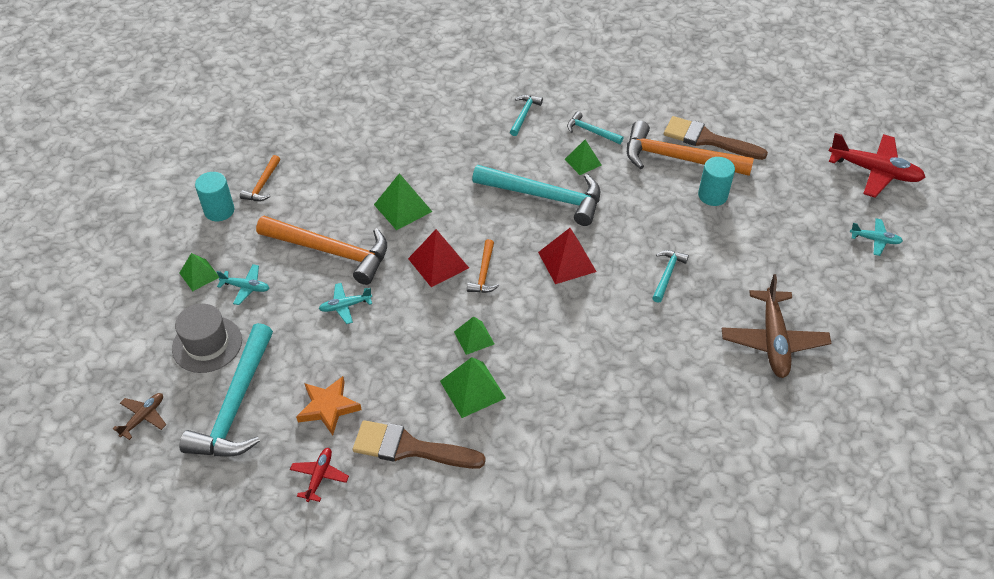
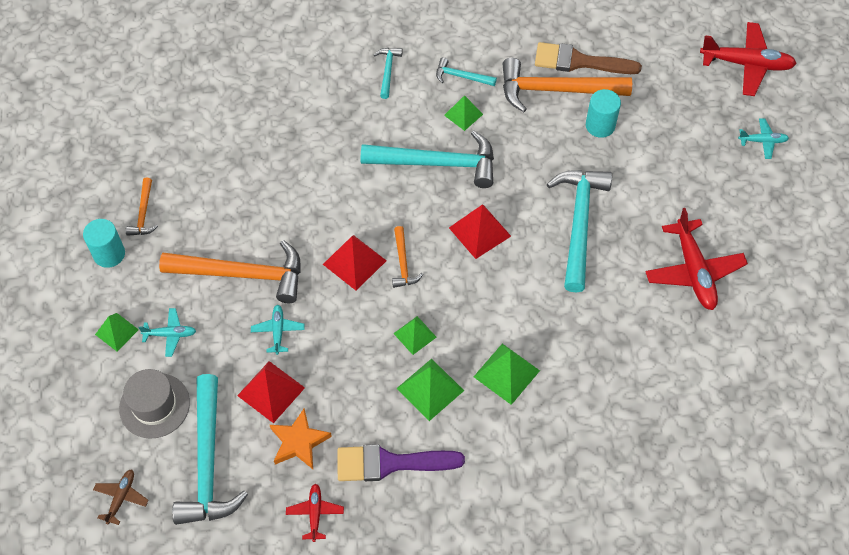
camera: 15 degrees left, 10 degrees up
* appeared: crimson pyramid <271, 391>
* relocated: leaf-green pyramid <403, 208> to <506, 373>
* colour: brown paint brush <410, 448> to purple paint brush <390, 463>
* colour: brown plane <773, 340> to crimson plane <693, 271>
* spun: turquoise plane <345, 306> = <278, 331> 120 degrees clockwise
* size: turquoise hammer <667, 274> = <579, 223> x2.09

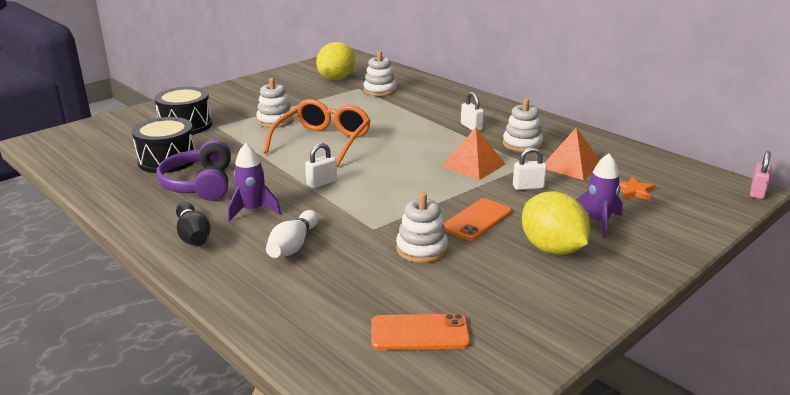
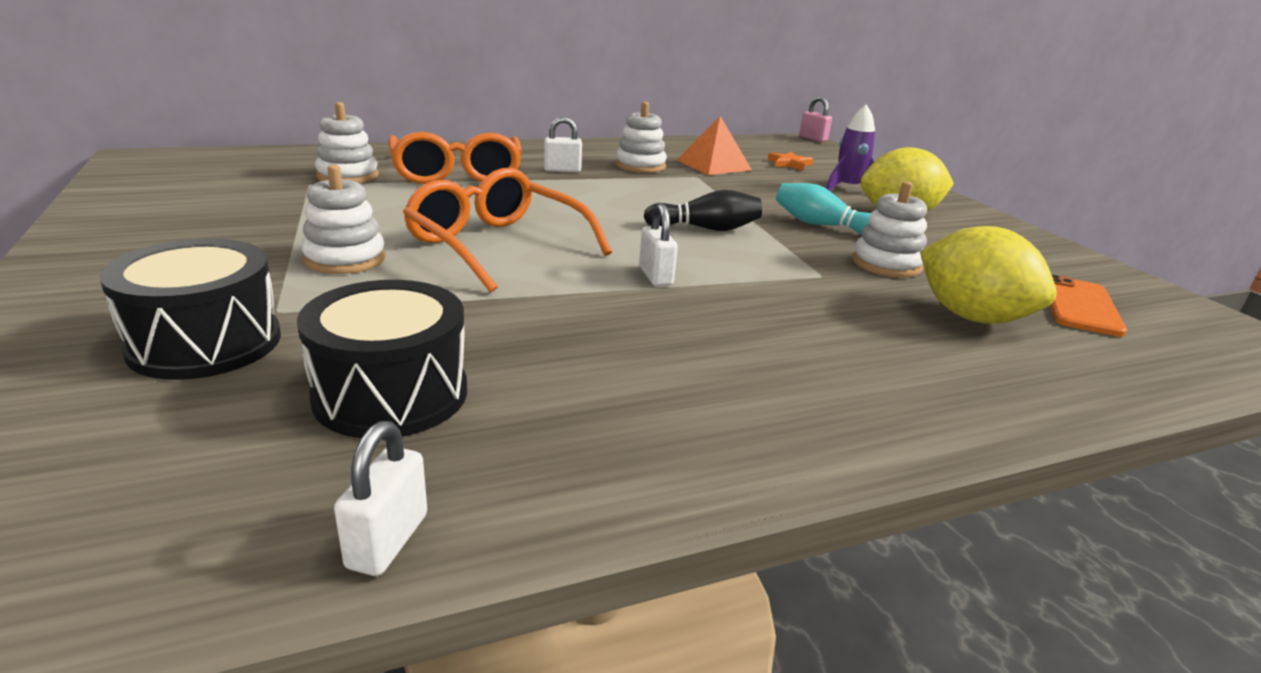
camera: 70 degrees left, 0 degrees up
* missing: purple headset <200, 184>
* missing: purple rocket <253, 210>
* missing: white bowling pin <293, 246>
* missing: orange pyramid <473, 165>
* appeared: orange eyeglasses <457, 174>
* relocated: black bowling pin <193, 235> to <705, 229>
* relocated: yellow toy lemon <336, 79> to <971, 317>
* relocated: white small lock <528, 187> to <387, 541>
* exchanged: orange smartphone <477, 220> to turquoise bowling pin <822, 225>

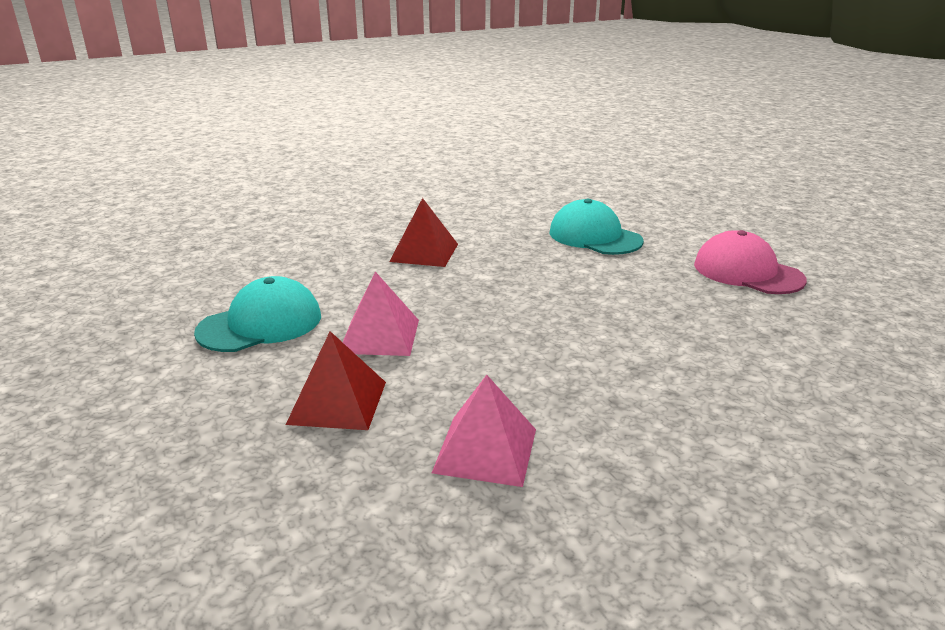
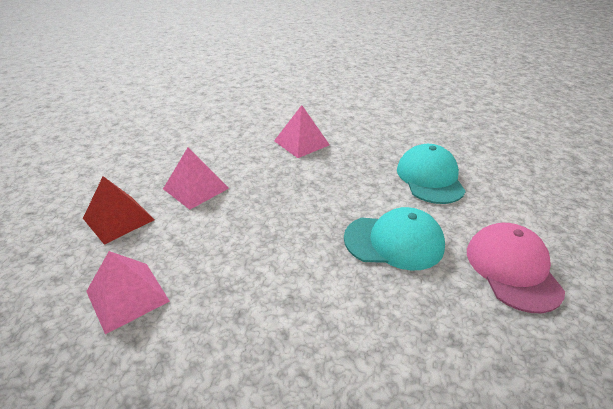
camera: 40 degrees right, 10 degrees up
* relocated: turquoise peaked cap <260, 324> to <394, 242>
* colour: crimson pyramid <424, 252> to rose-pink pyramid <301, 143>

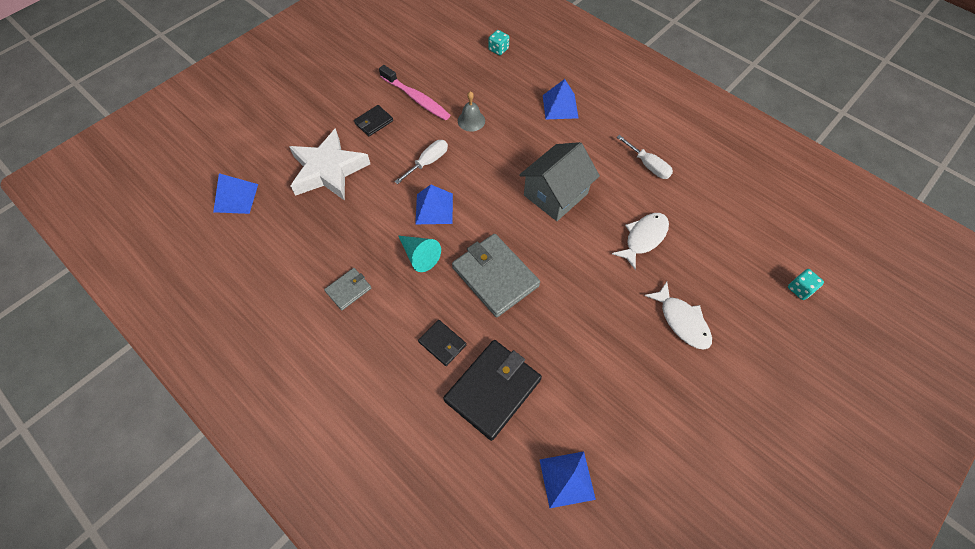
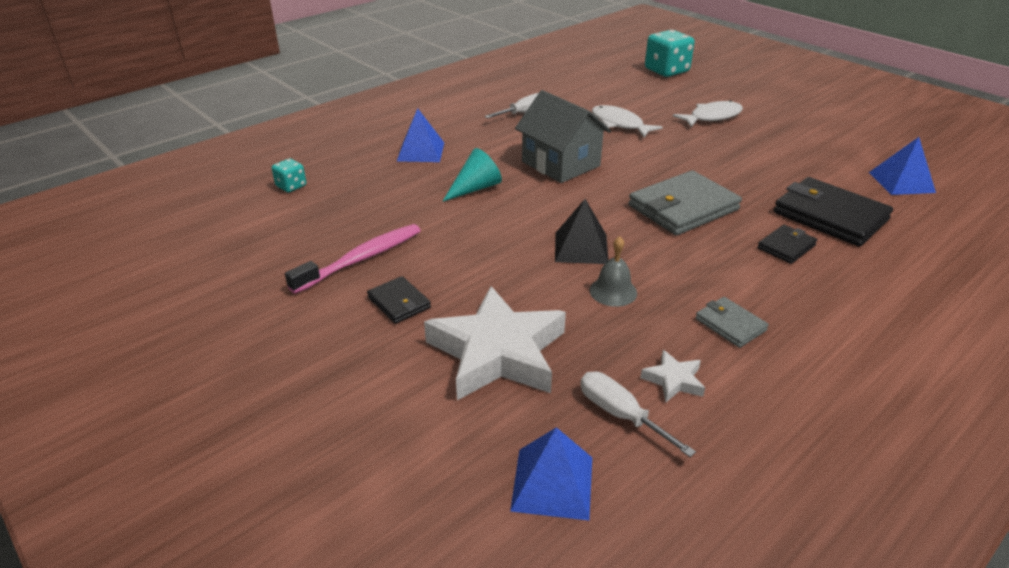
camera: 85 degrees left, 25 degrees down
* appeared: white star <673, 380>
* relocated: white hand screwdriver <428, 162> to <620, 414>
* relocated: turquoise solid cone <419, 256> to <475, 188>
* relocated: grey hand bell <471, 120> to <613, 291>
* colour: cobalt pyramid <434, 208> to black pyramid <581, 248>
* size: turquoise game die <800, 289> = <666, 71> x1.94

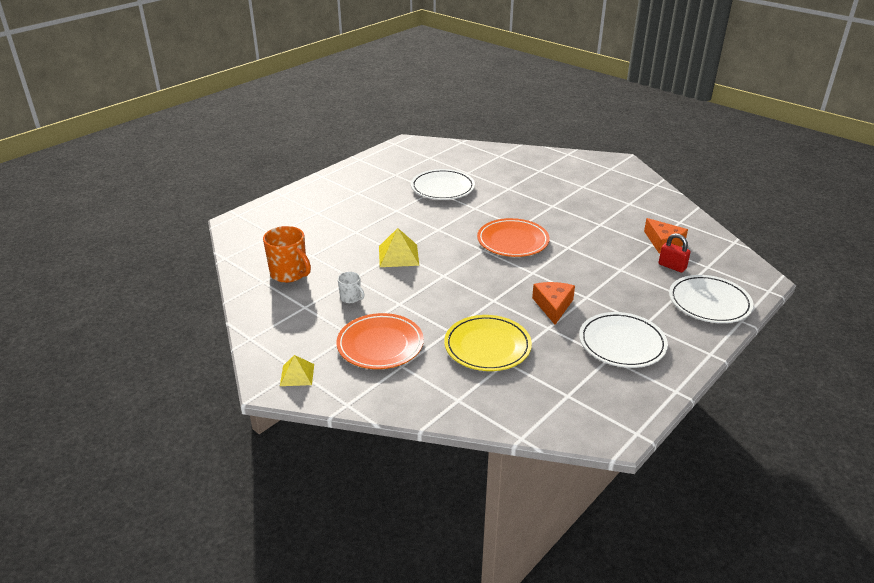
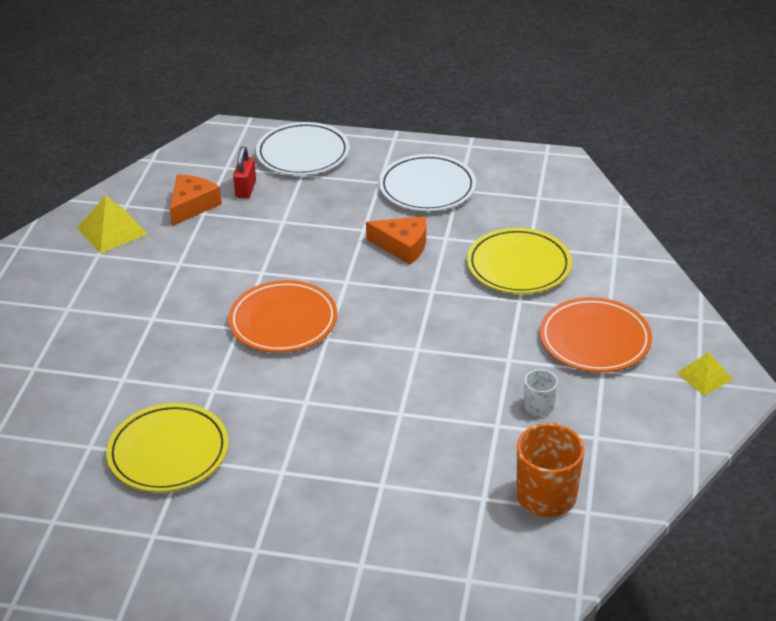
camera: 120 degrees left, 5 degrees up
* relocated: yellow pyramid <398, 255> to <112, 230>
* colour: white dinner plate <442, 188> to yellow dinner plate <168, 452>
* spun: orange piece of cheese <553, 306> = <402, 246> 135 degrees counterclockwise

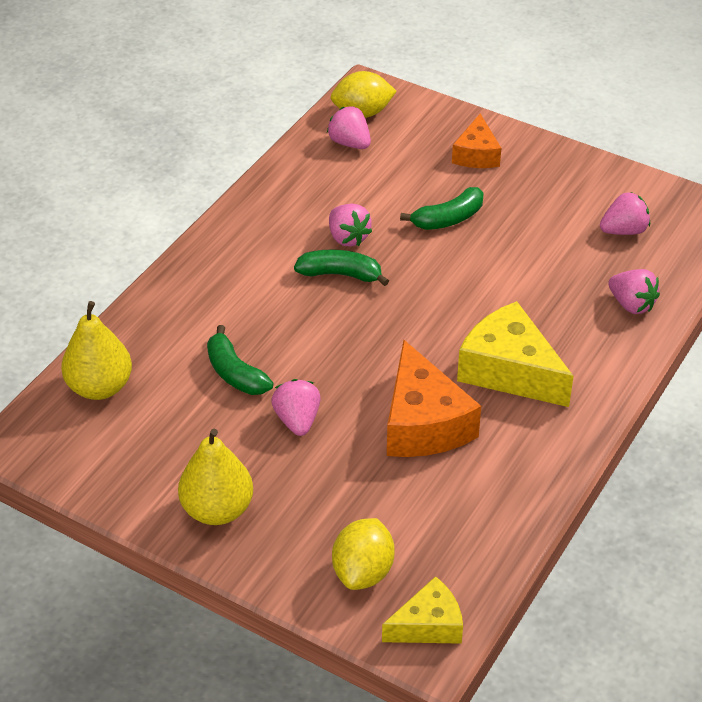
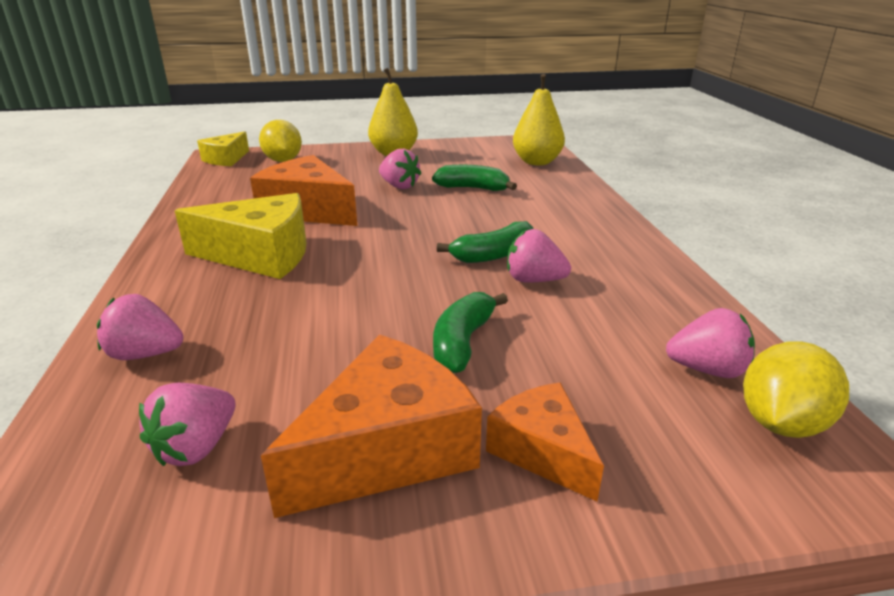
camera: 140 degrees right, 15 degrees down
* appeared: orange piece of cheese <387, 450>

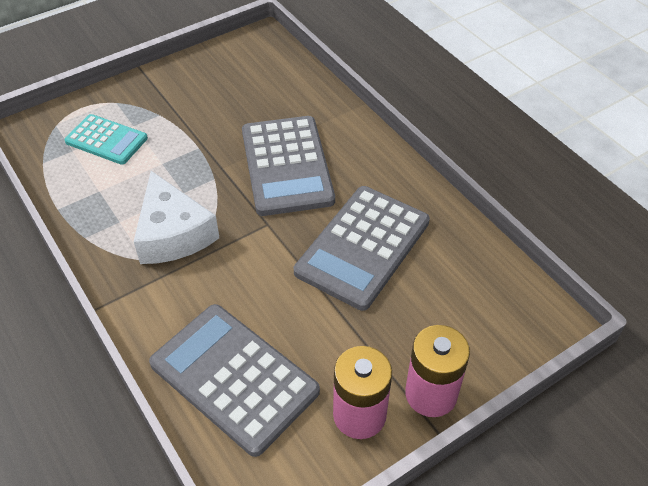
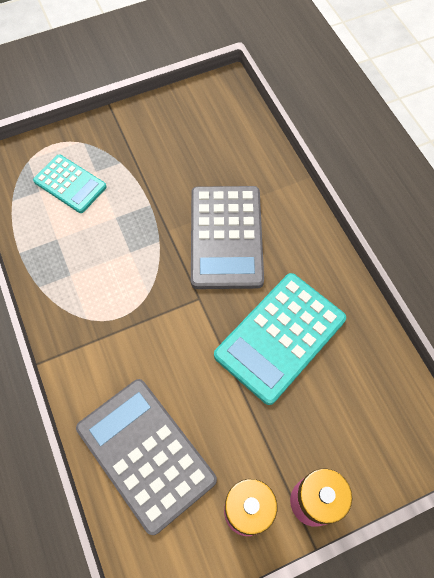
camera: 10 degrees right, 15 degrees up
* missing: white piece of cheese <173, 233>
* colour: grey adding machine <363, 247> to turquoise adding machine <280, 337>

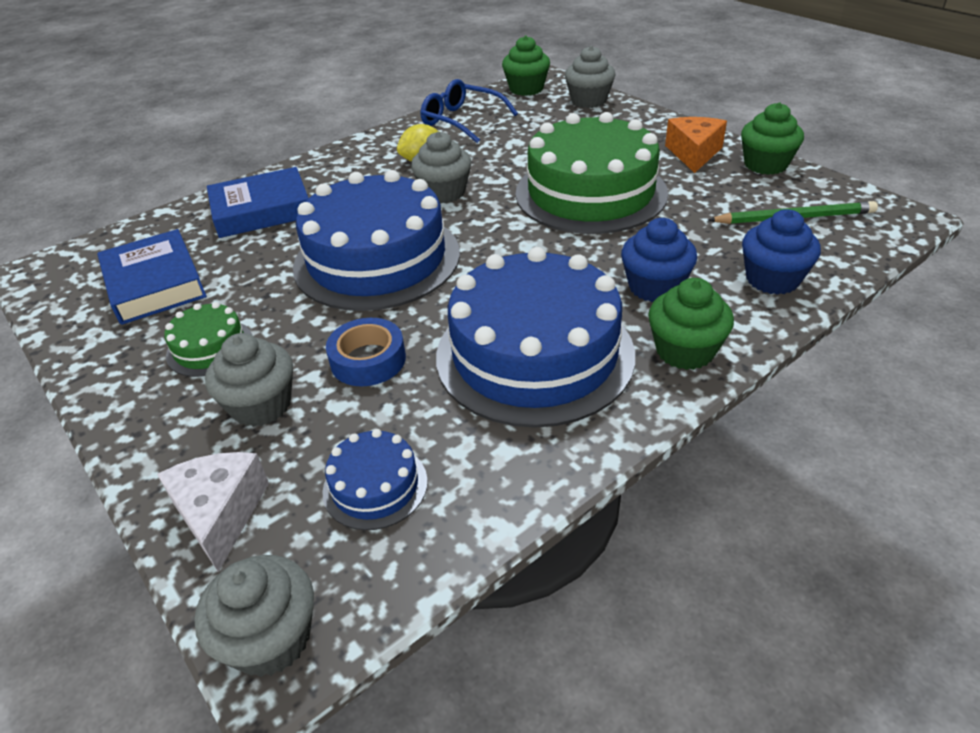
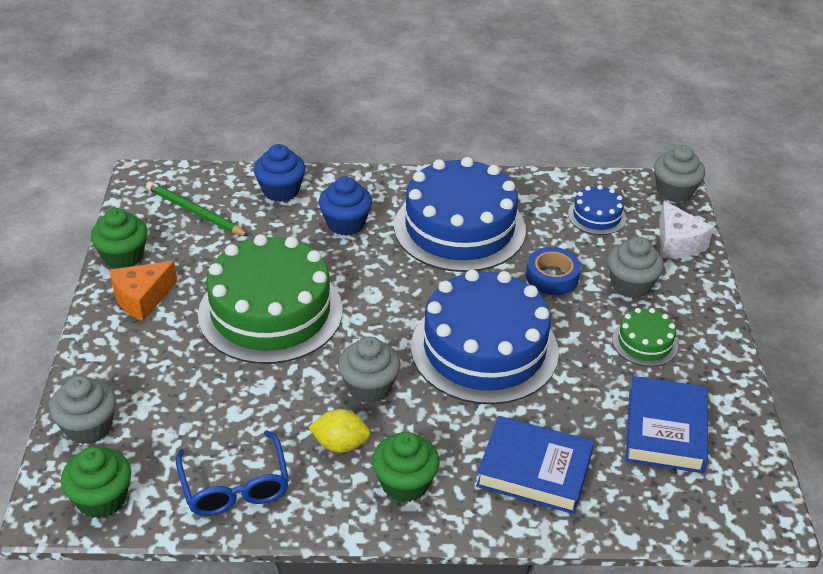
camera: 145 degrees left, 0 degrees up
* relocated: leaf-green muffin <685, 351> to <405, 483>
* spun: white piece of cheese <220, 514> = <677, 243> 45 degrees counterclockwise

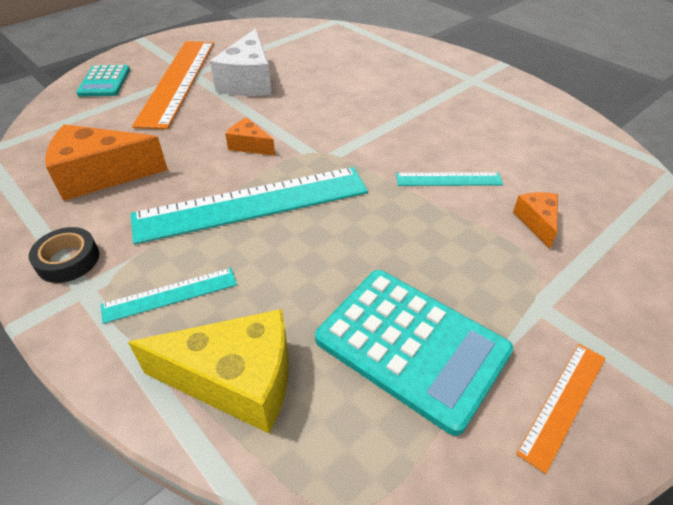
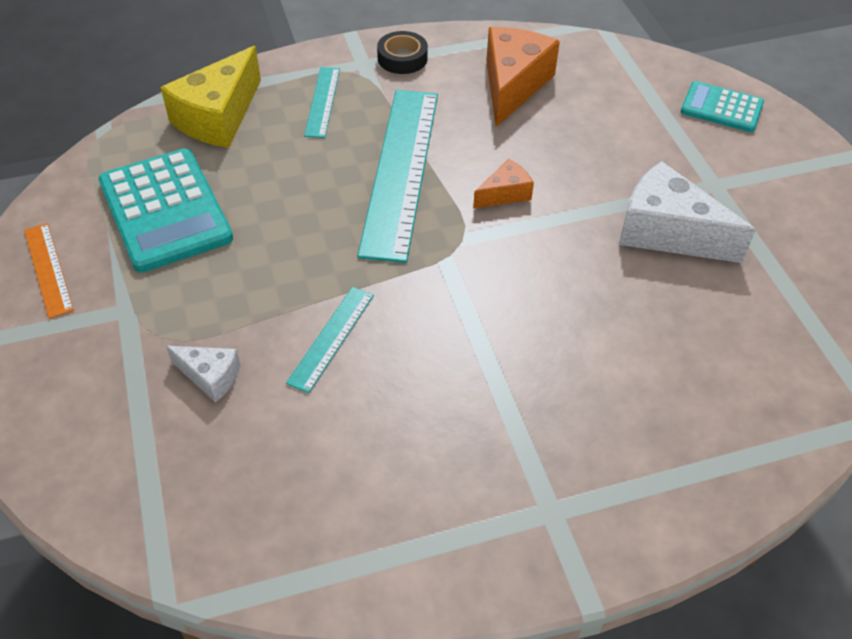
camera: 115 degrees right, 5 degrees up
* missing: orange measuring stick <178, 81>
* colour: orange piece of cheese <537, 222> to white piece of cheese <210, 377>
* spun: turquoise adding machine <411, 346> = <165, 210> 90 degrees counterclockwise

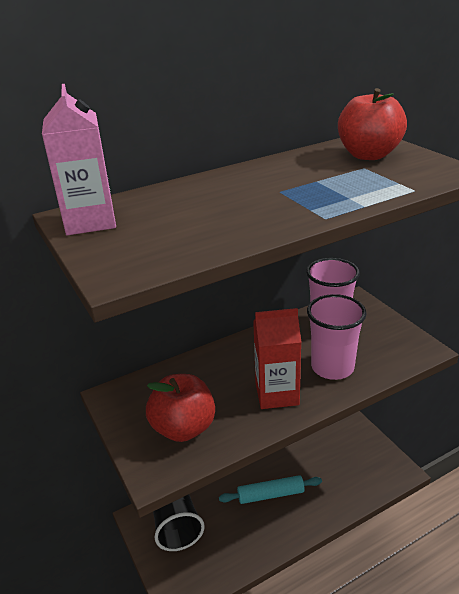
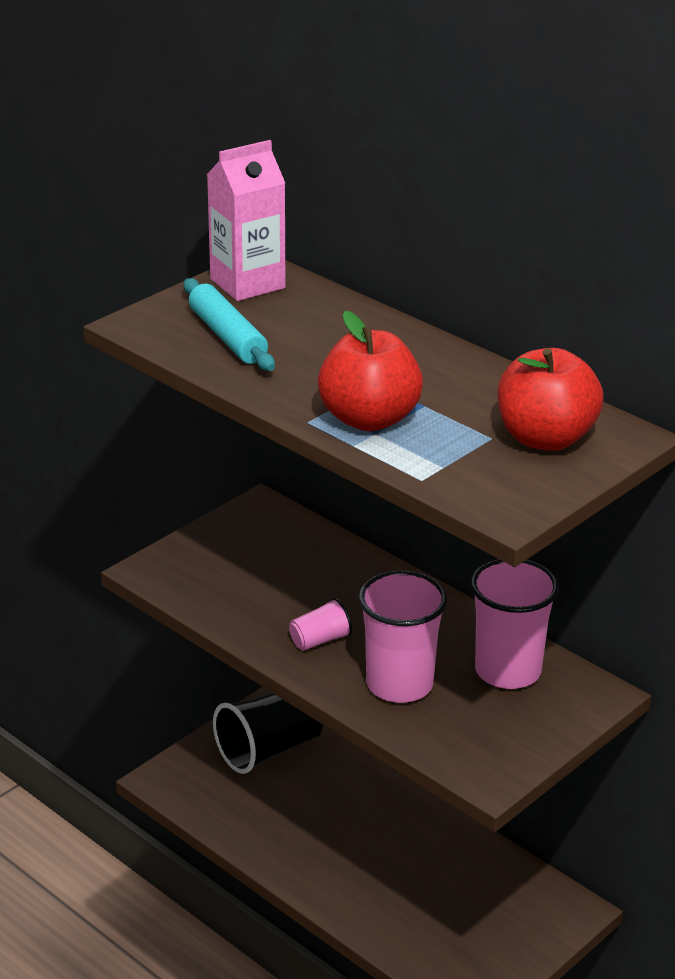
camera: 70 degrees right, 0 degrees up
* relocated: crimson apple <183, 428> to <369, 419>
* relocated: turquoise pastry roller <270, 495> to <227, 336>
* exchanged: crimson milk carton <277, 394> to rose-pink tumbler <320, 640>

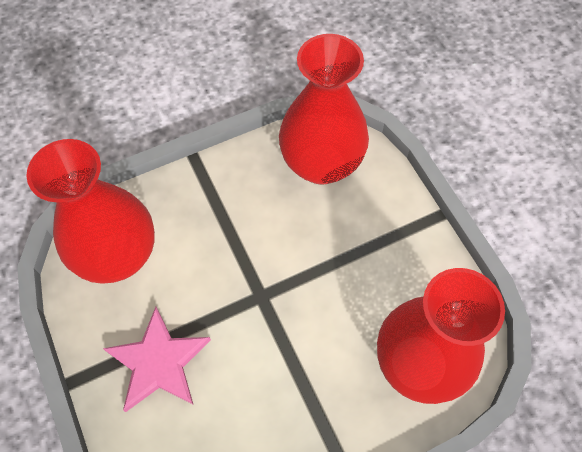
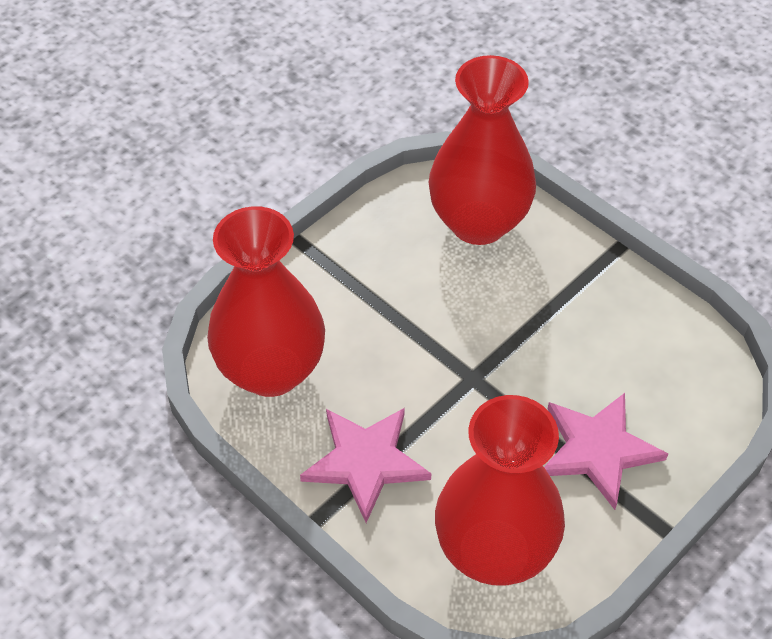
camera: 110 degrees left, 10 degrees down
* appeared: rose-pink star <365, 462>

